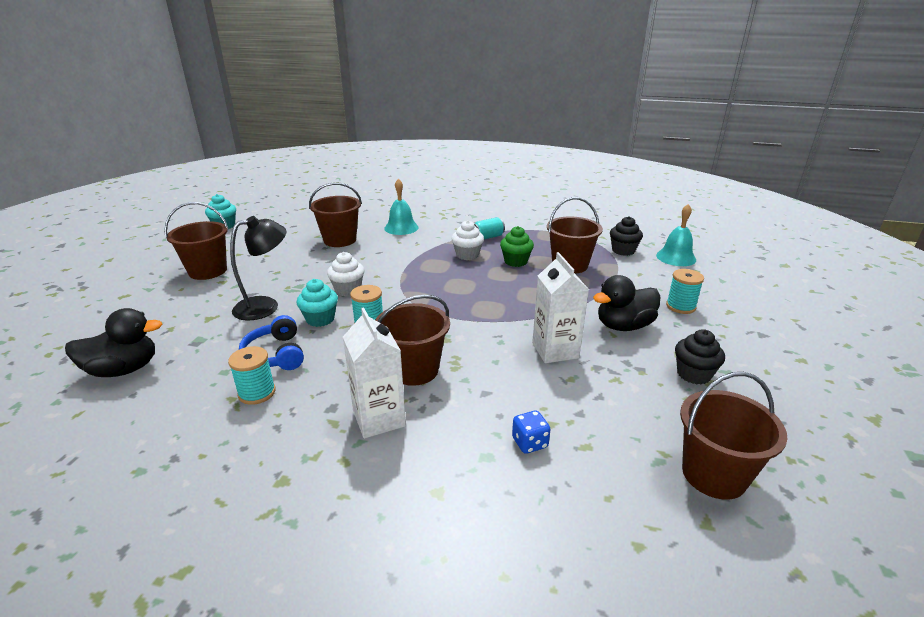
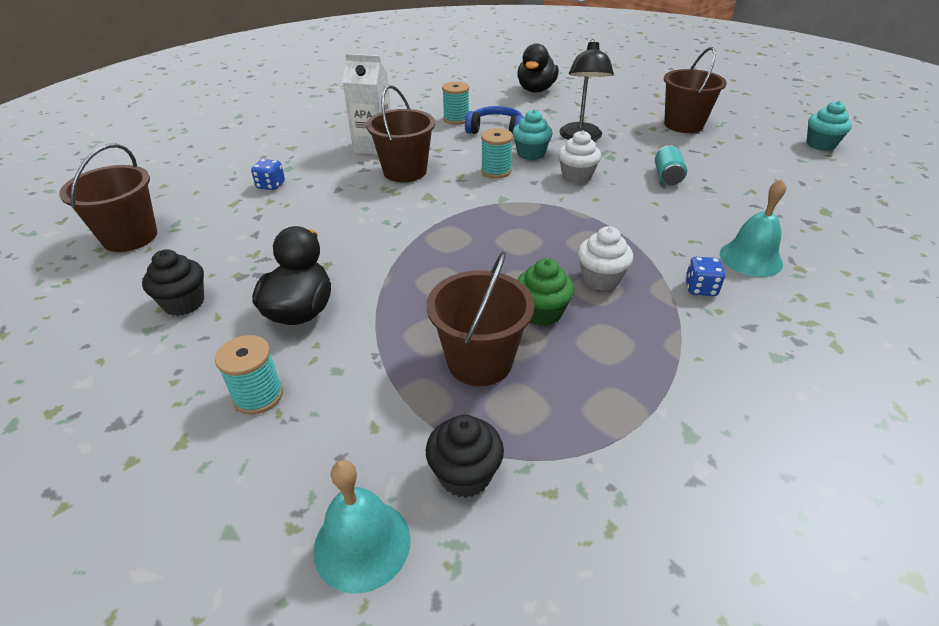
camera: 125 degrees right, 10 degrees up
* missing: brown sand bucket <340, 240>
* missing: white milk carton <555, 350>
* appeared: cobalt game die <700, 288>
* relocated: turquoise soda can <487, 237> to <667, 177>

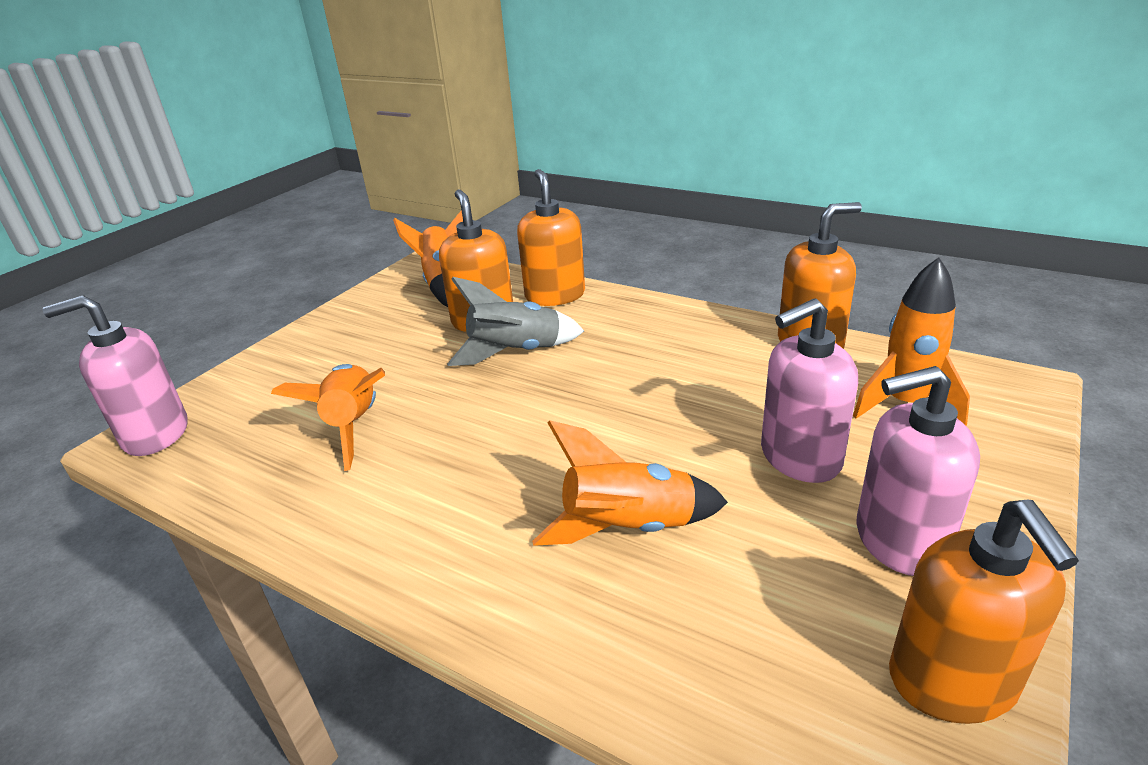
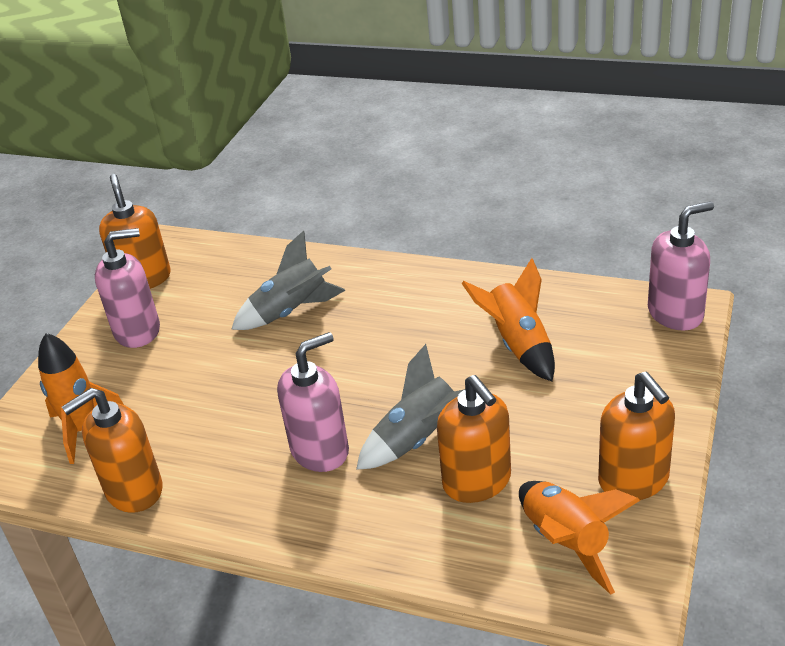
camera: 170 degrees right, 5 degrees up
* relocated: orange soap dispenser <555, 295> to <634, 480>
* relocated: rose-pink soap dispenser <799, 457> to <320, 450>
* colour: orange rocket <628, 528> to grey rocket <292, 312>

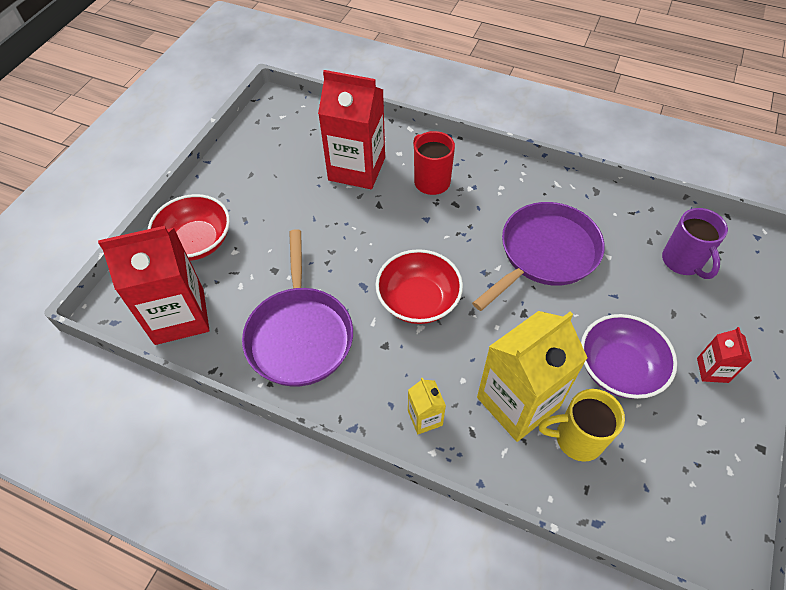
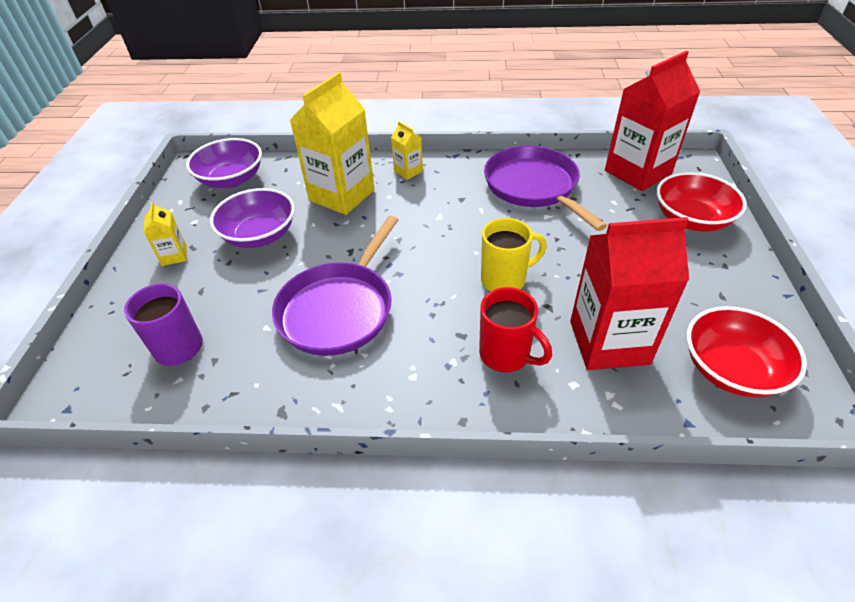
camera: 160 degrees right, 10 degrees down
* appeared: purple bowl <231, 179>
* relocated: crimson bowl <418, 300> to <731, 369>
* relocated: yellow tea mug <576, 439> to <505, 280>
* colour: crimson milk carton <712, 370> to yellow milk carton <174, 256>

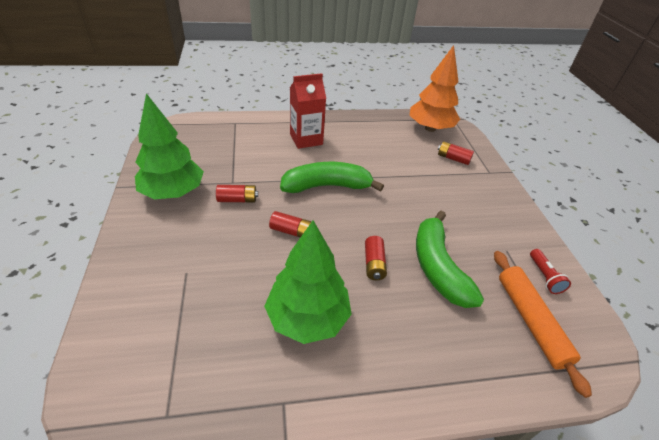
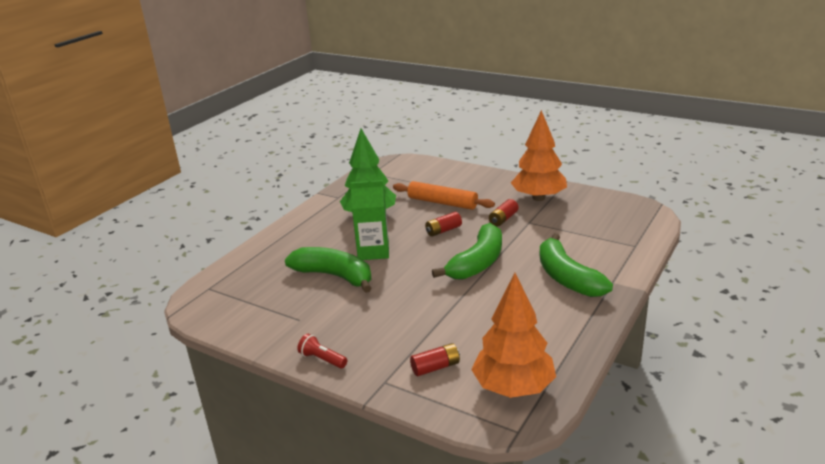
camera: 135 degrees right, 15 degrees down
* relocated: orange pastry roller <530, 321> to <442, 203>
* relocated: crimson torch <544, 277> to <322, 359>
* exchanged: crimson milk carton <306, 139> to leaf-green banana <567, 277>
* exchanged: crimson power cell <374, 264> to leaf-green milk carton <373, 251>
* colour: leaf-green fir tree <173, 192> to orange fir tree <538, 198>

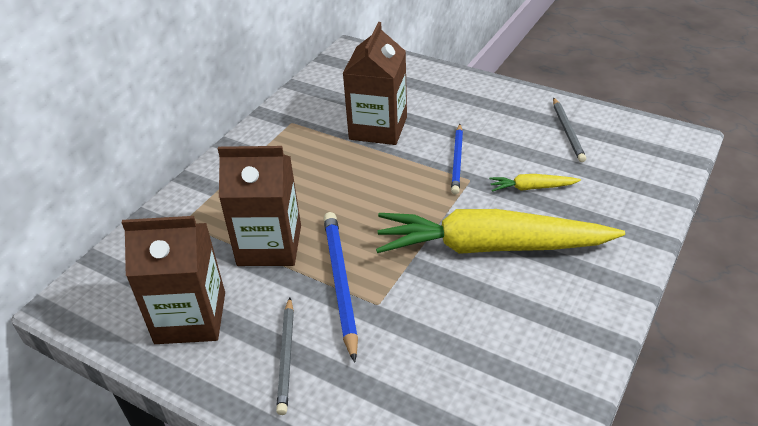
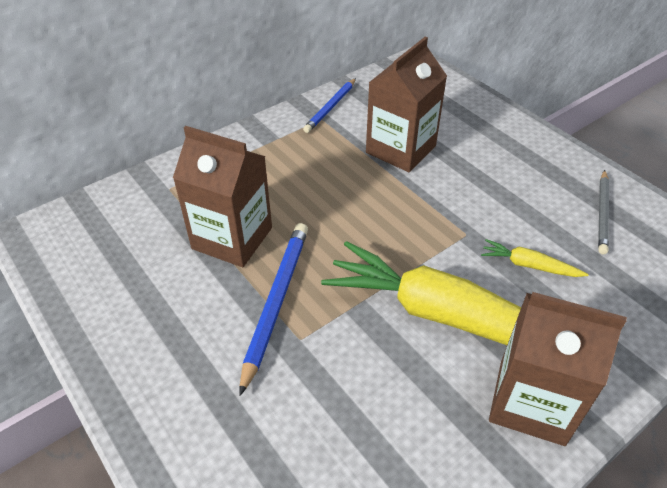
camera: 20 degrees right, 5 degrees up
* missing: grey wooden pencil <286, 356>
* relocated: brown milk carton <190, 318> to <531, 401>
* relocated: cobalt wooden pencil <457, 160> to <330, 107>

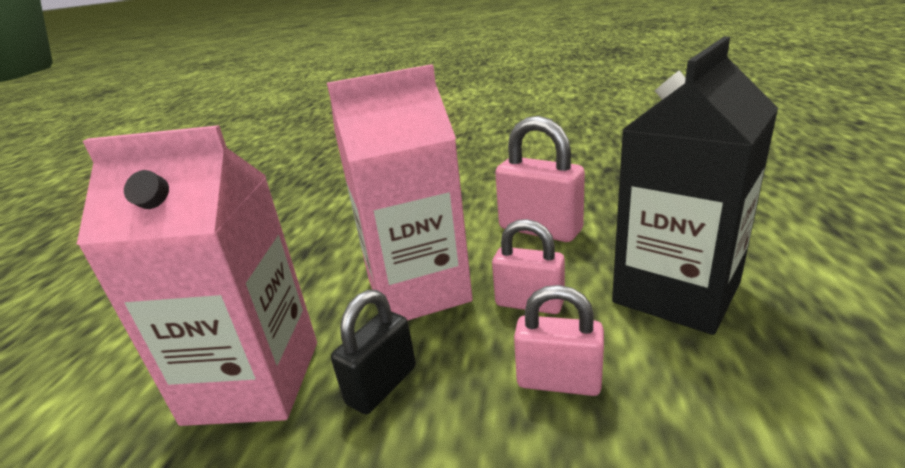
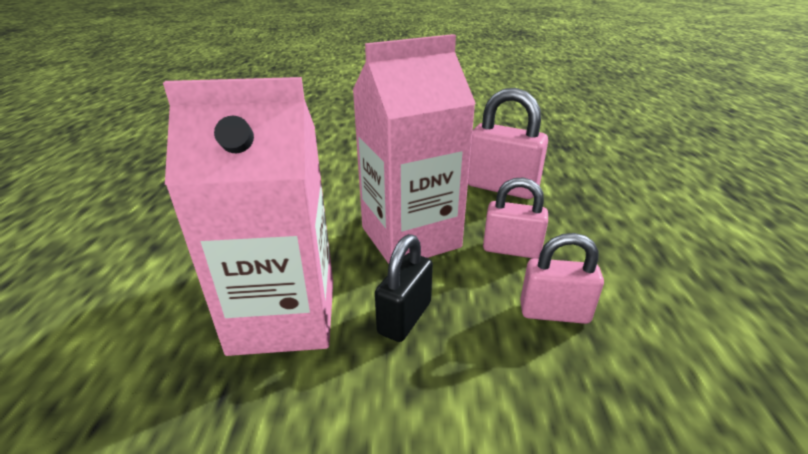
camera: 10 degrees left, 5 degrees up
* missing: black milk carton <676, 292>

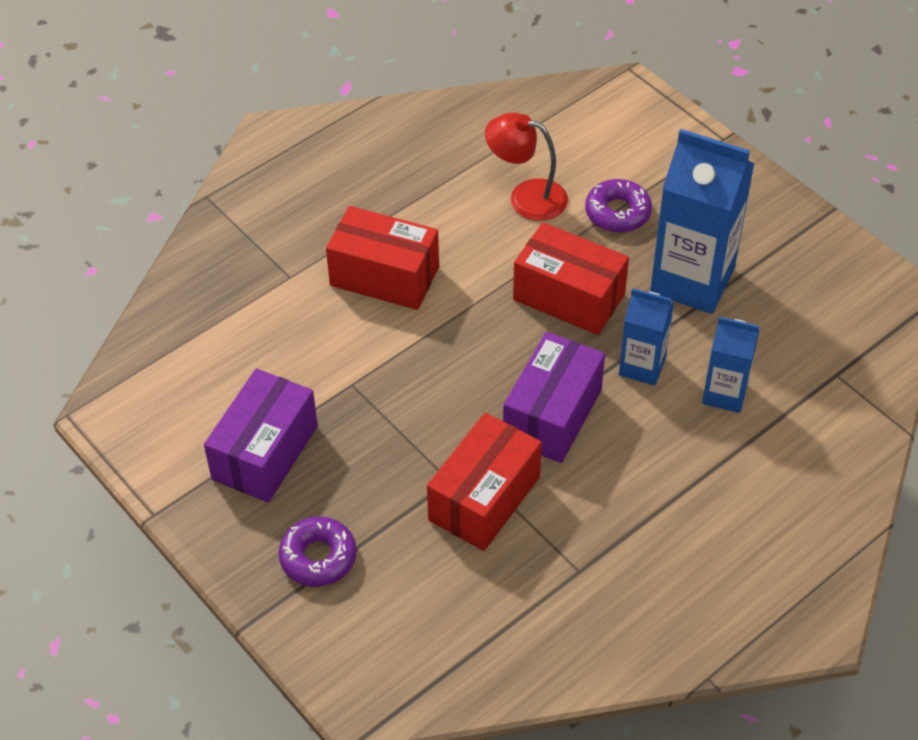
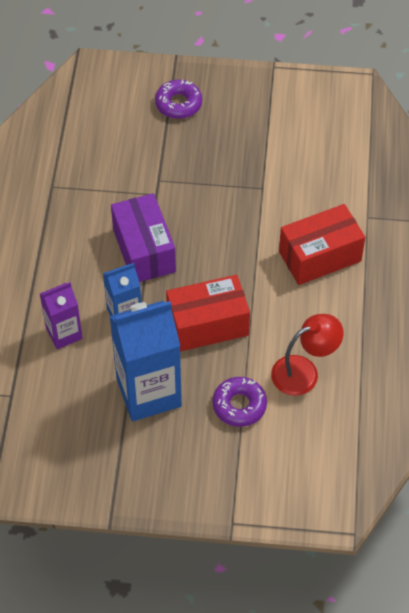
camera: 135 degrees right, 5 degrees up
* missing: purple package <265, 452>
* missing: crimson package <484, 498>
* colour: cobalt milk carton <725, 394> to purple milk carton <64, 333>

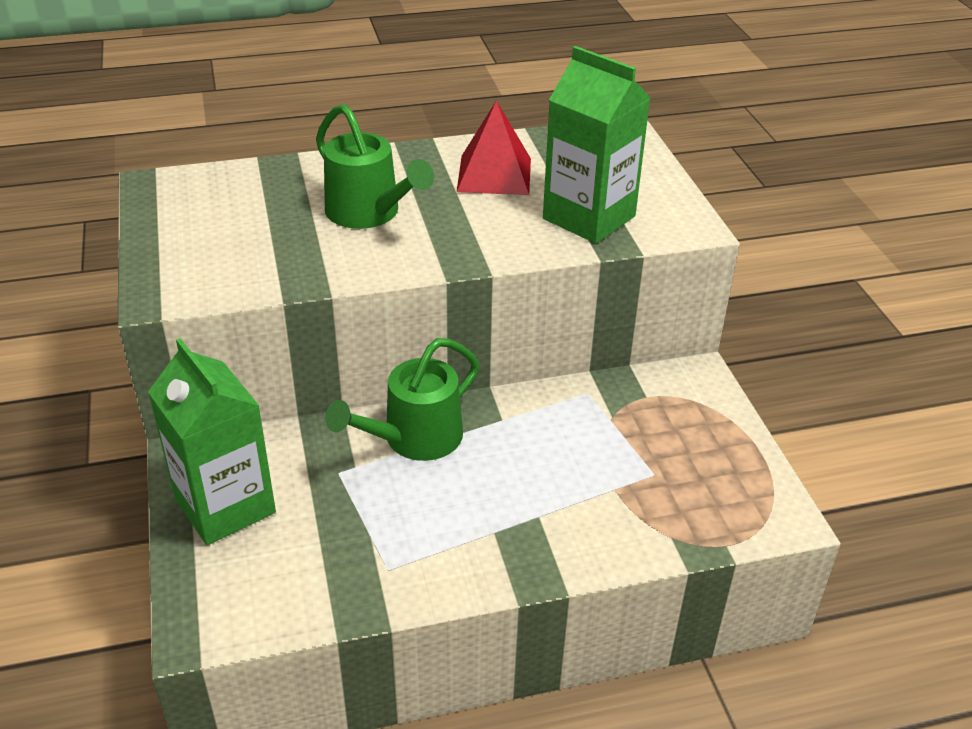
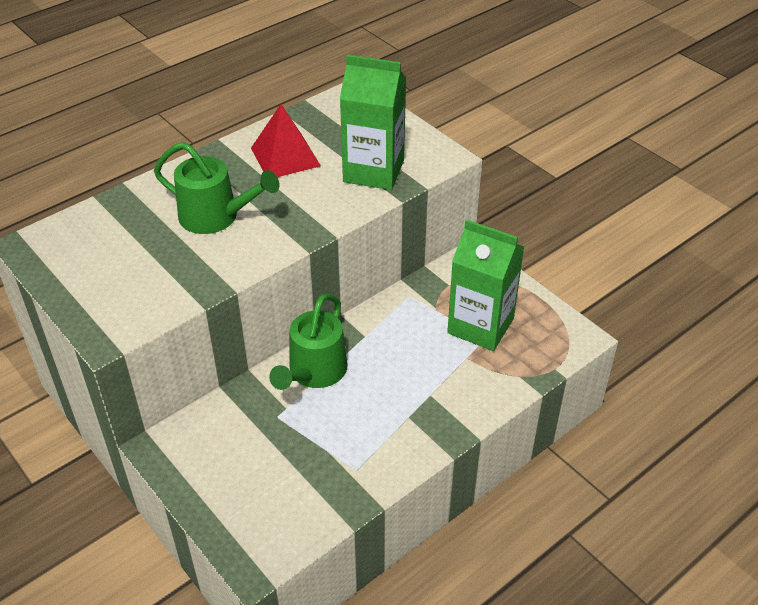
camera: 25 degrees left, 5 degrees up
* relocated: leaf-green milk carton <225, 506> to <480, 326>

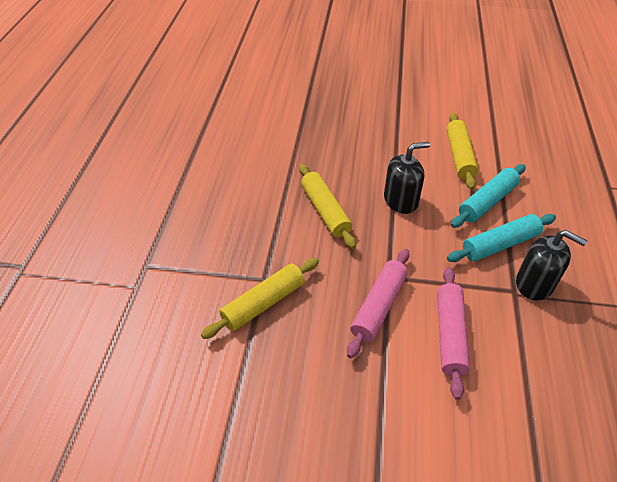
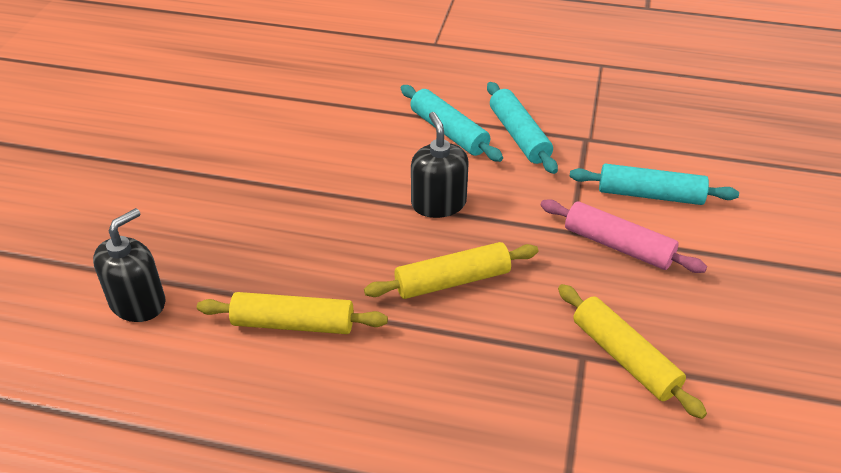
camera: 85 degrees left, 5 degrees down
* relocated: yellow pastry roller <459, 156> to <293, 324>
* relocated: black soap dispenser <534, 283> to <138, 302>
* colour: rose-pink pastry roller <450, 334> to turquoise pastry roller <650, 195>

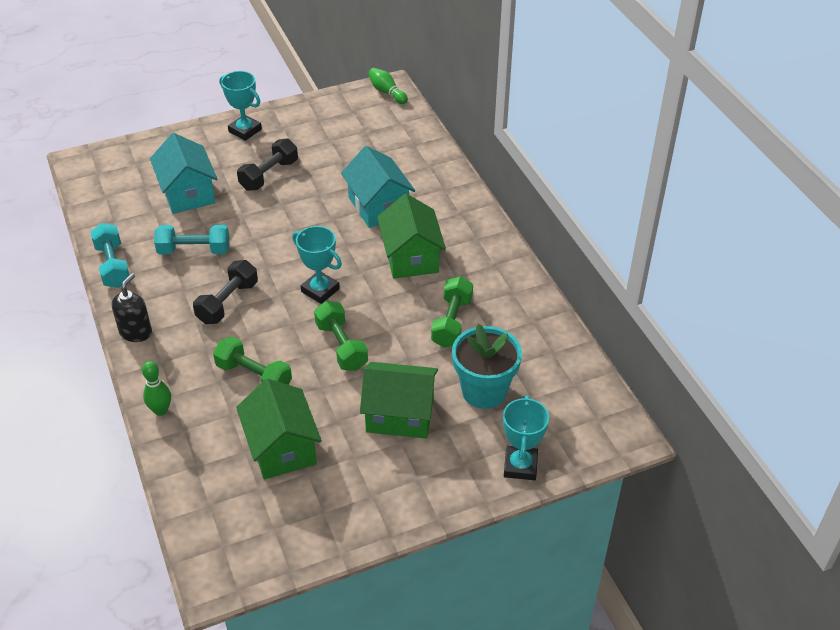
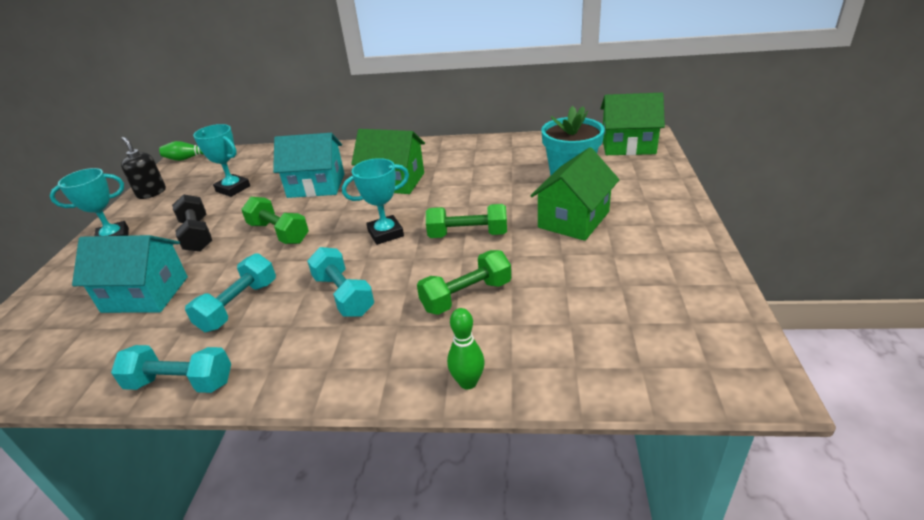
camera: 60 degrees left, 10 degrees down
* relocated: black soap dispenser <136, 332> to <151, 193>
* relocated: leaf-green cottage <282, 448> to <628, 145>
* relocated: leaf-green dumbbell <452, 322> to <279, 233>
* relocated: turquoise trophy <520, 466> to <233, 189>
* colour: black dumbbell <228, 302> to turquoise dumbbell <344, 295>

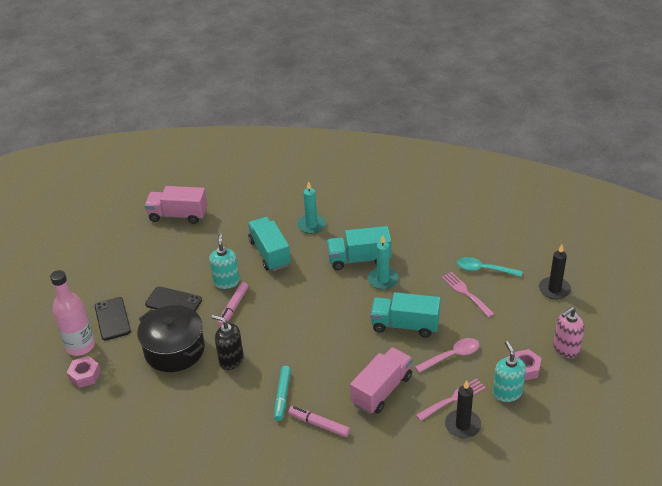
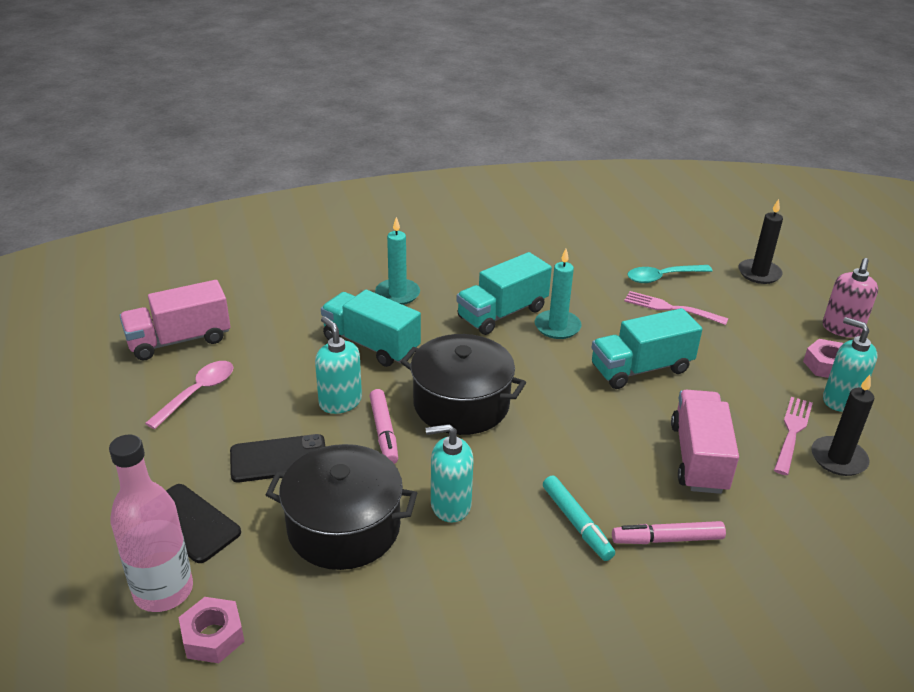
camera: 35 degrees left, 5 degrees down
* appeared: black pot <461, 404>
* relocated: rose-pink tablespoon <452, 356> to <198, 393>
* colour: black soap dispenser <231, 360> to turquoise soap dispenser <450, 505>

